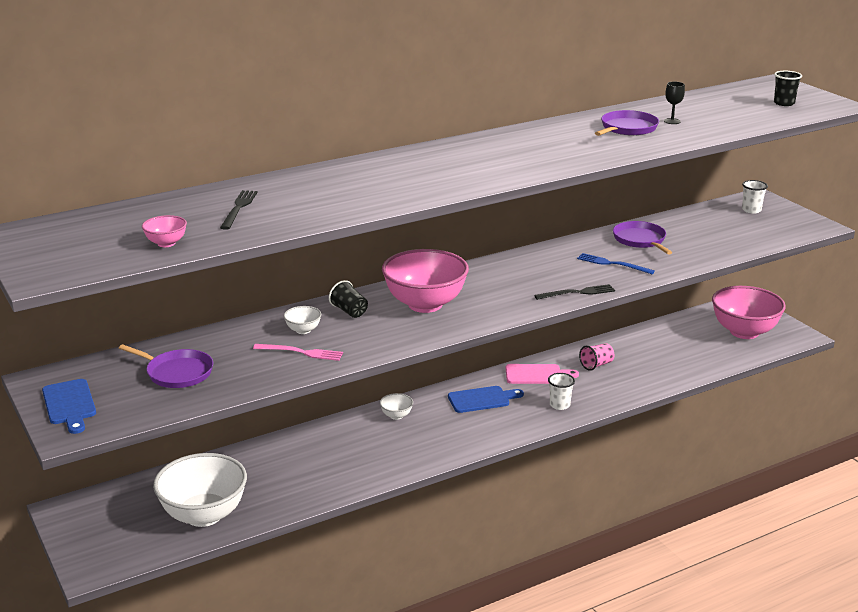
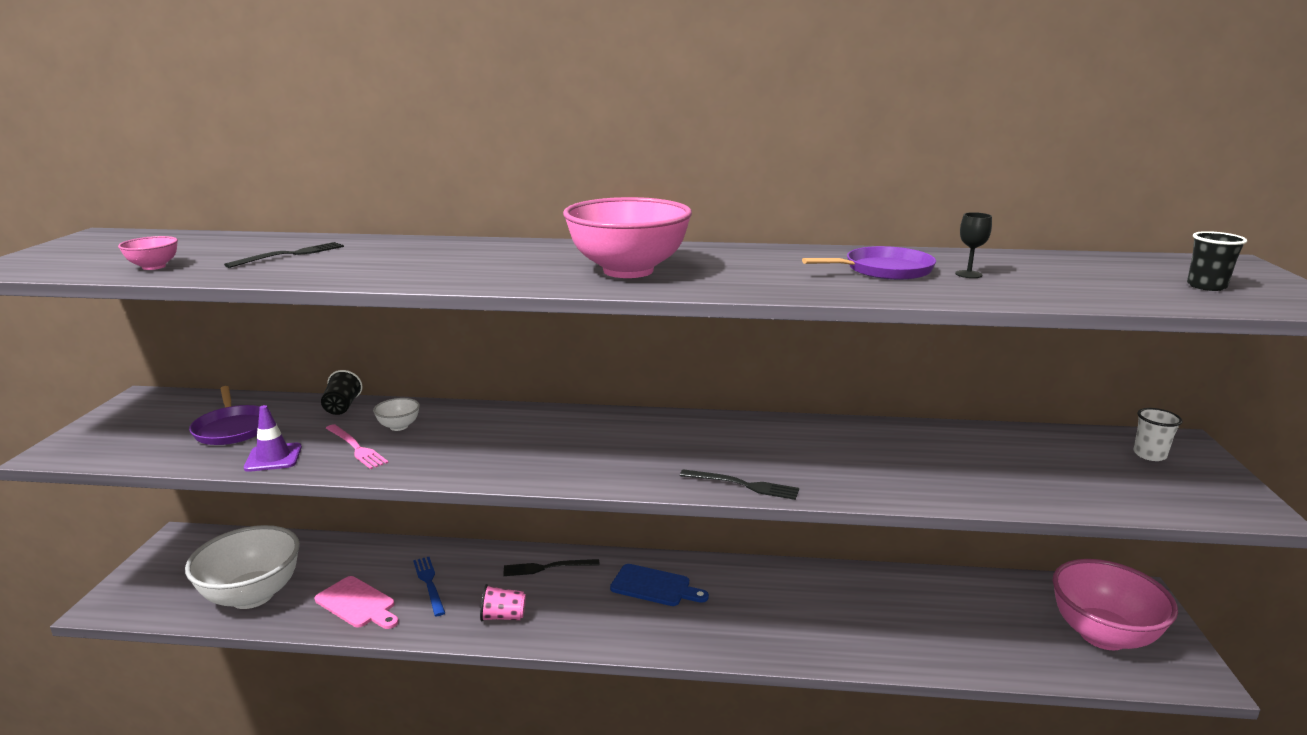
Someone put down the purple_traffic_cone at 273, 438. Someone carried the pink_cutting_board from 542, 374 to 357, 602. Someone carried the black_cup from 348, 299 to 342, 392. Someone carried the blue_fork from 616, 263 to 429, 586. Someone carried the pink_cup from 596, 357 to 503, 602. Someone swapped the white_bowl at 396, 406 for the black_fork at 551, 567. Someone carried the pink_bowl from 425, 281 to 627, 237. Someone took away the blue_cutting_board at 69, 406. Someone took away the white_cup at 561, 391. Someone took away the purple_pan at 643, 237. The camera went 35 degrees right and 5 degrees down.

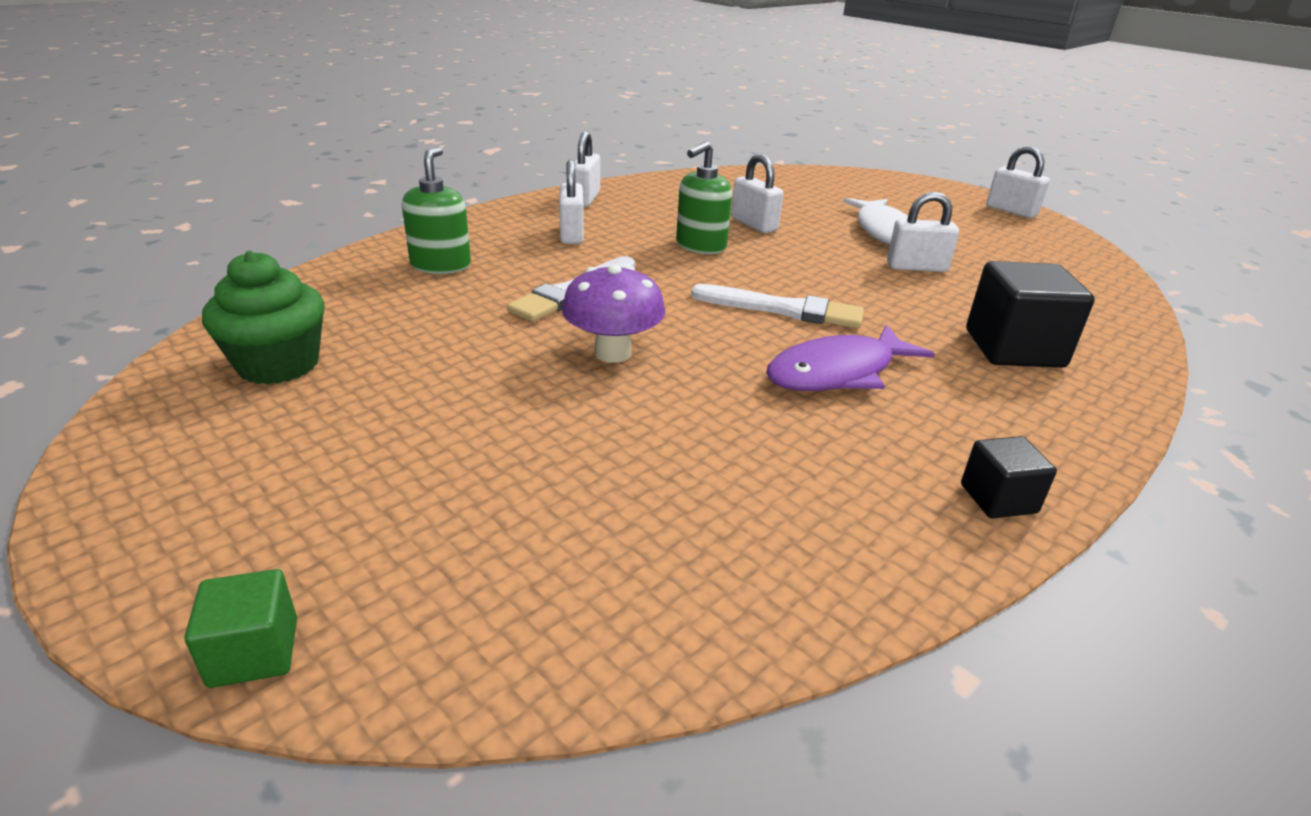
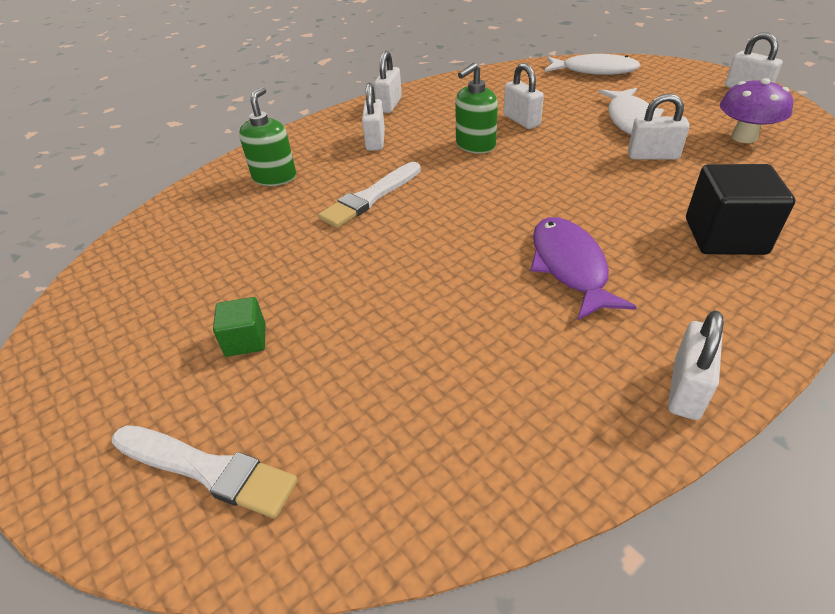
Someone carried the white_brush from 777, 306 to 205, 471. Someone carried the green_cube from 241, 628 to 239, 327. Someone rotated the purple_fish at 850, 357 by 105 degrees clockwise. Someone put down the white_fish at 592, 64. Someone swapped the black_cube at 1009, 477 for the white_padlock at 695, 365. Someone carried the purple_mushroom from 613, 314 to 756, 110. Someone took away the green_cupcake at 263, 318. The camera went 10 degrees right and 10 degrees up.

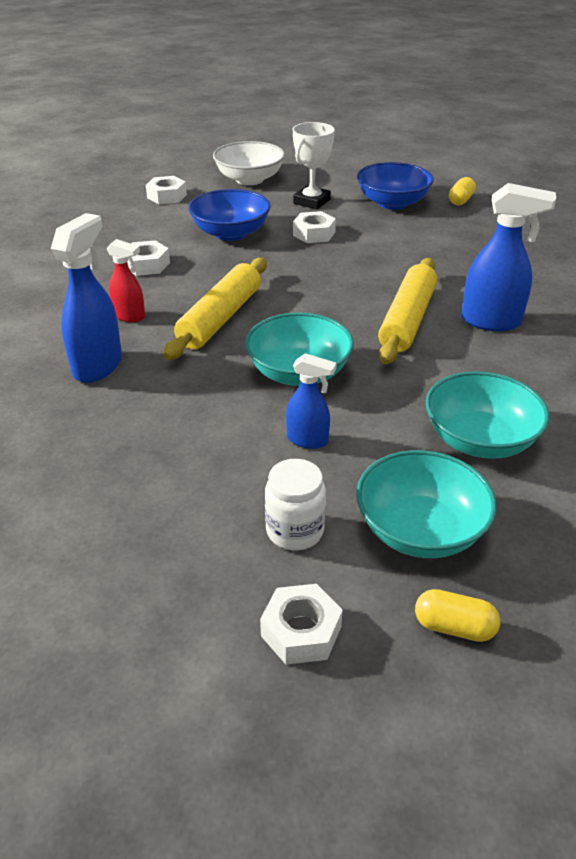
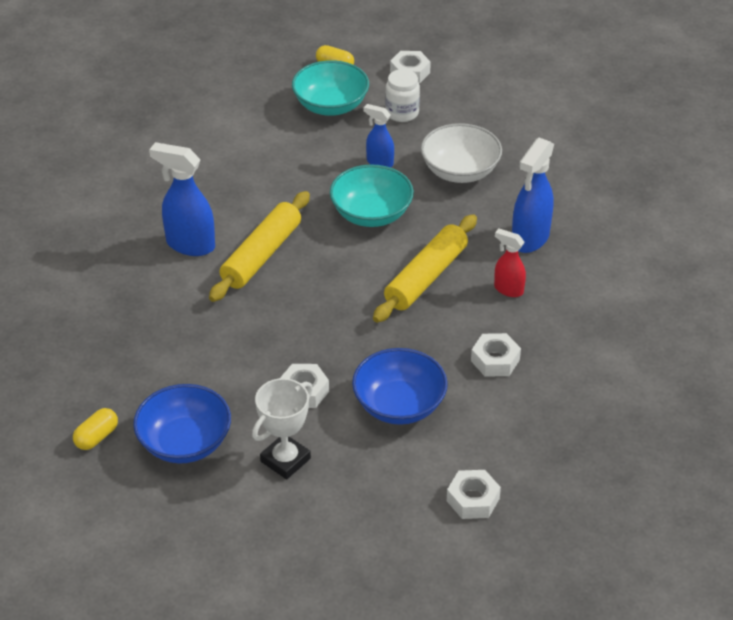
Someone carried the white_bowl from 249, 163 to 461, 153. Someone took away the turquoise_bowl at 488, 415. The camera went 170 degrees left and 5 degrees up.

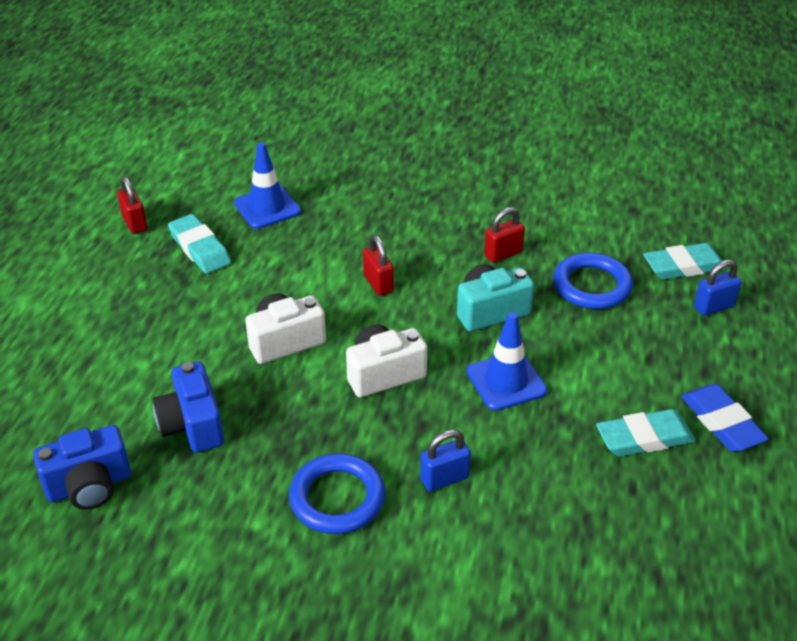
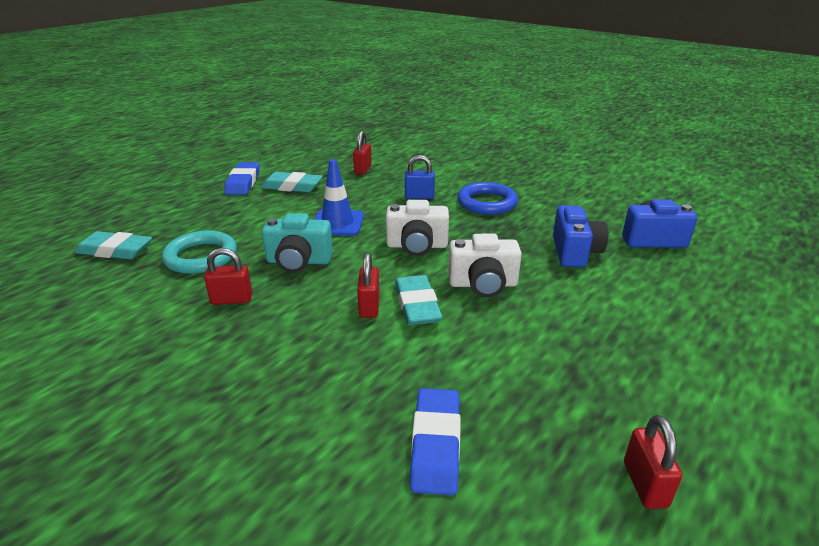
Someone repainted the blue_ring at 593, 281, which became the turquoise_ring at 199, 252. Someone put down the red_padlock at 362, 152. Someone carried the turquoise_eraser from 199, 244 to 418, 300. Someone swapped the blue_traffic_cone at 267, 185 for the blue_eraser at 435, 441. Someone took away the blue_padlock at 718, 288. The camera went 155 degrees left and 10 degrees down.

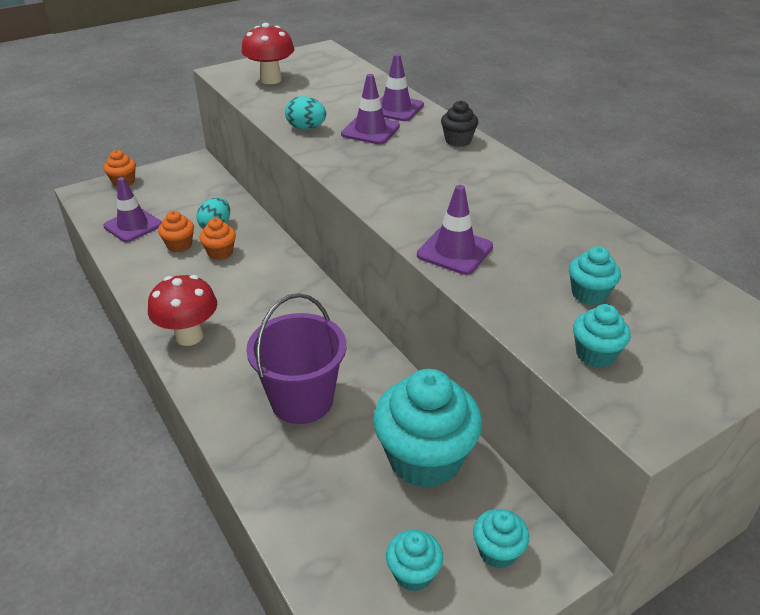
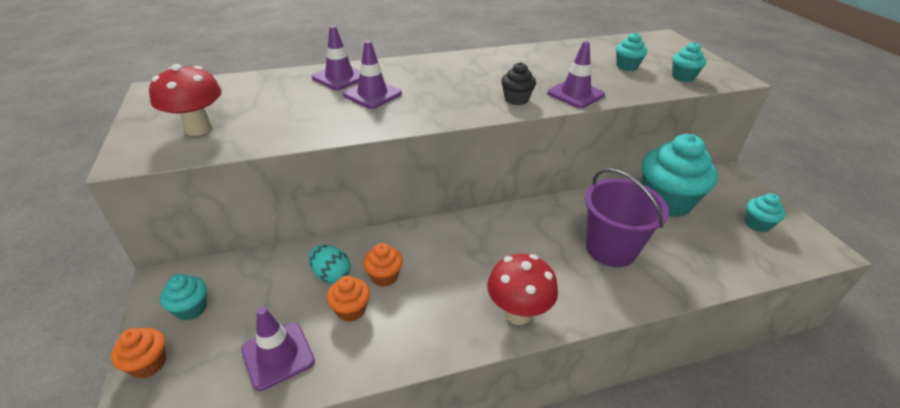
Someone carried the turquoise_cupcake from 501, 538 to 183, 297. Someone carried the black_cupcake from 459, 123 to 518, 83. Someone took away the turquoise_egg at 305, 112. The camera went 75 degrees left and 0 degrees up.

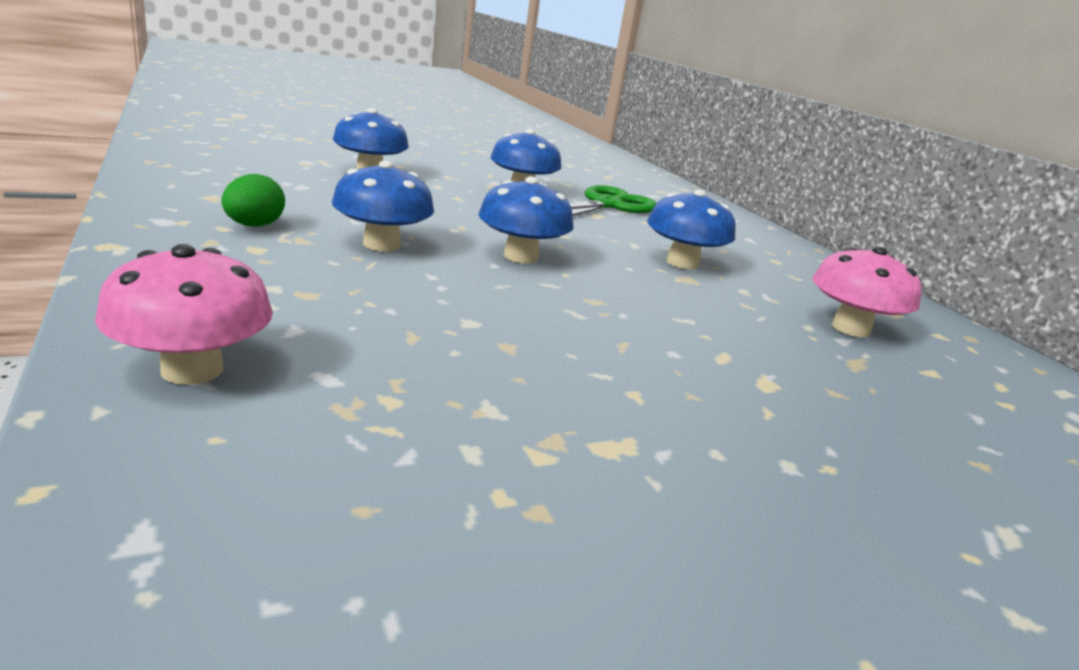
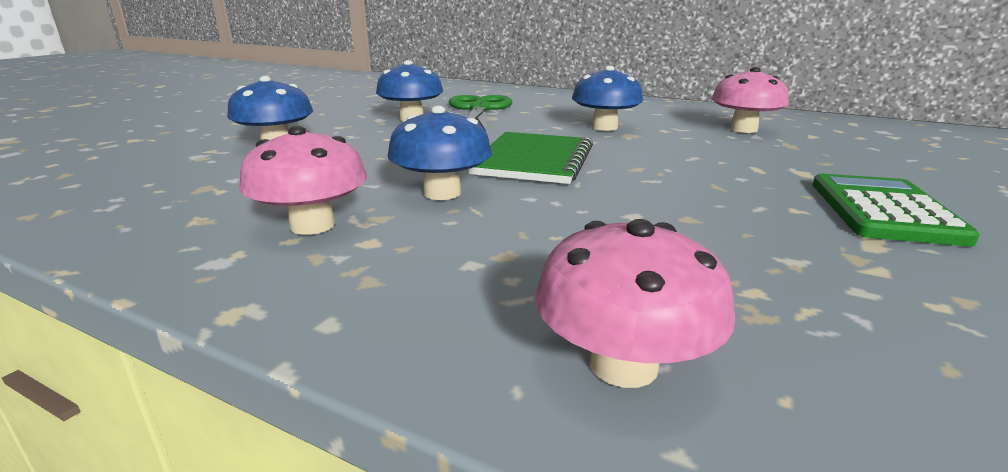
Someone swapped the green_egg at 253, 200 for the pink_mushroom at 303, 180. Someone swapped the blue_mushroom at 525, 220 for the green_notebook at 531, 158. Someone put down the green_calculator at 896, 210. The camera went 35 degrees left and 0 degrees up.

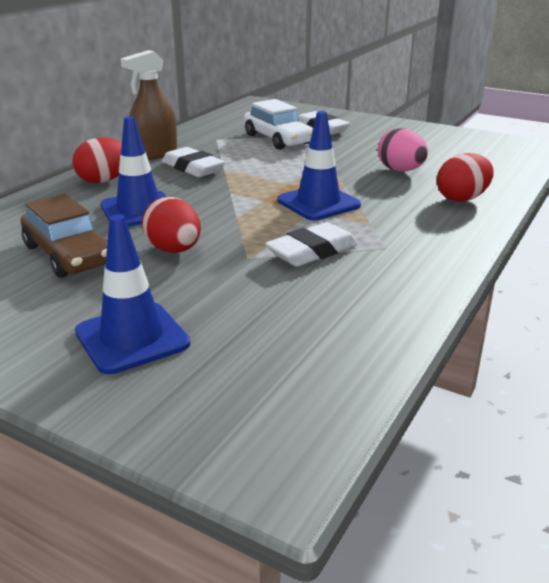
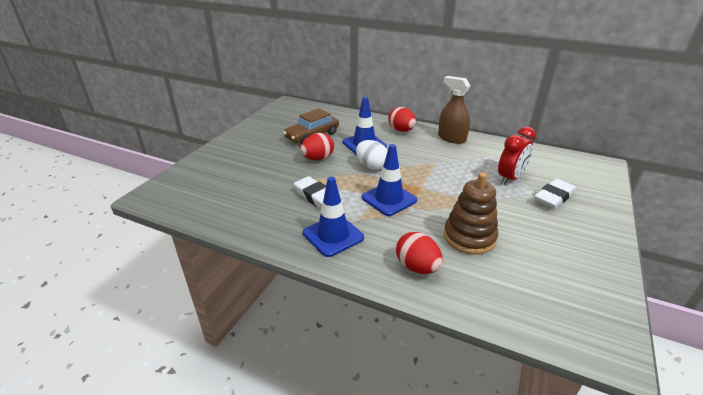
Someone carried the blue_traffic_cone from 133, 294 to 333, 217. Someone put down the white_egg at 372, 155. Someone swapped the pink_egg at 403, 149 for the brown_stacking_toy at 471, 214. Someone swapped the white_car at 278, 124 for the red_clock at 517, 156. Someone took away the white_eraser at 193, 162. The camera went 85 degrees right and 5 degrees up.

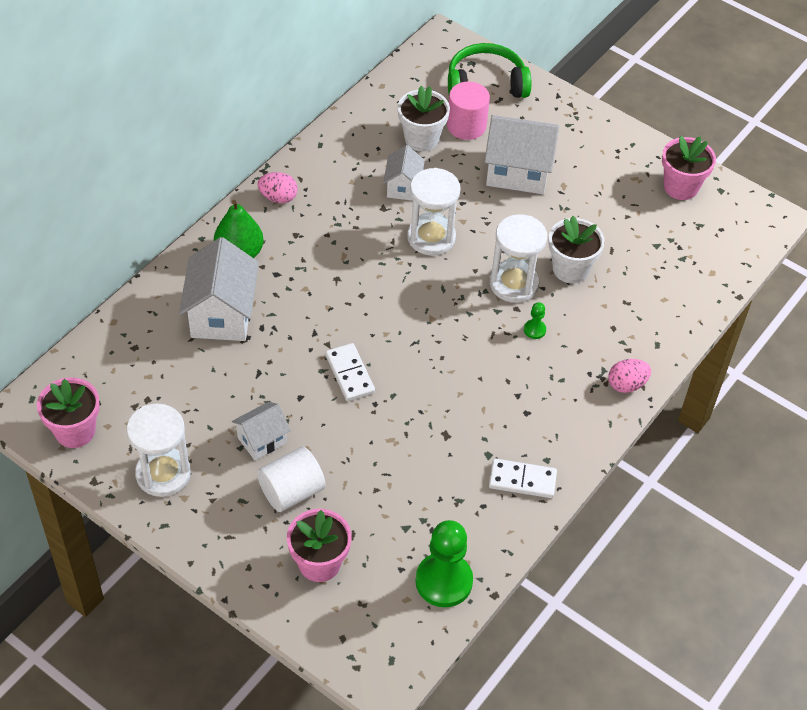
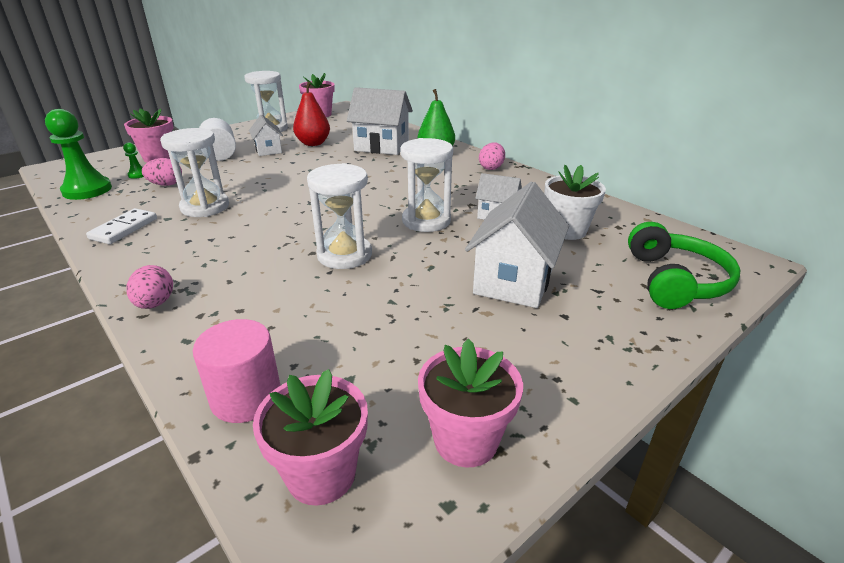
Someone carried the green_pawn from 535, 320 to 133, 160. Someone put down the pink_egg at 162, 172. Someone put down the white_hourglass at 194, 172. Someone carried the pink_cylinder from 468, 111 to 237, 371. Someone put down the pink_flower_pot at 310, 437. Someone put down the red_pear at 311, 114. Someone took away the white_domino at 350, 372. Someone took away the white_flower_pot at 576, 249. The camera went 105 degrees right and 20 degrees down.

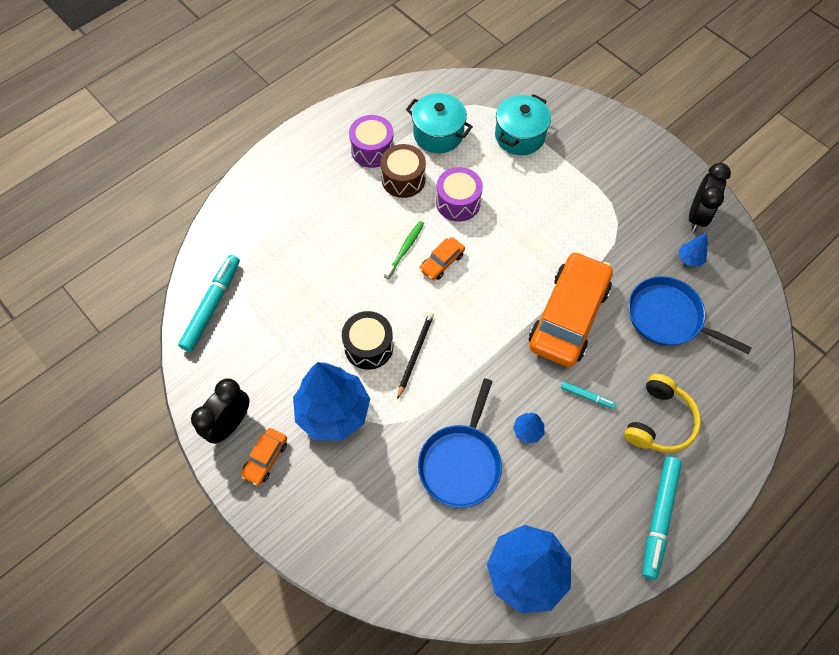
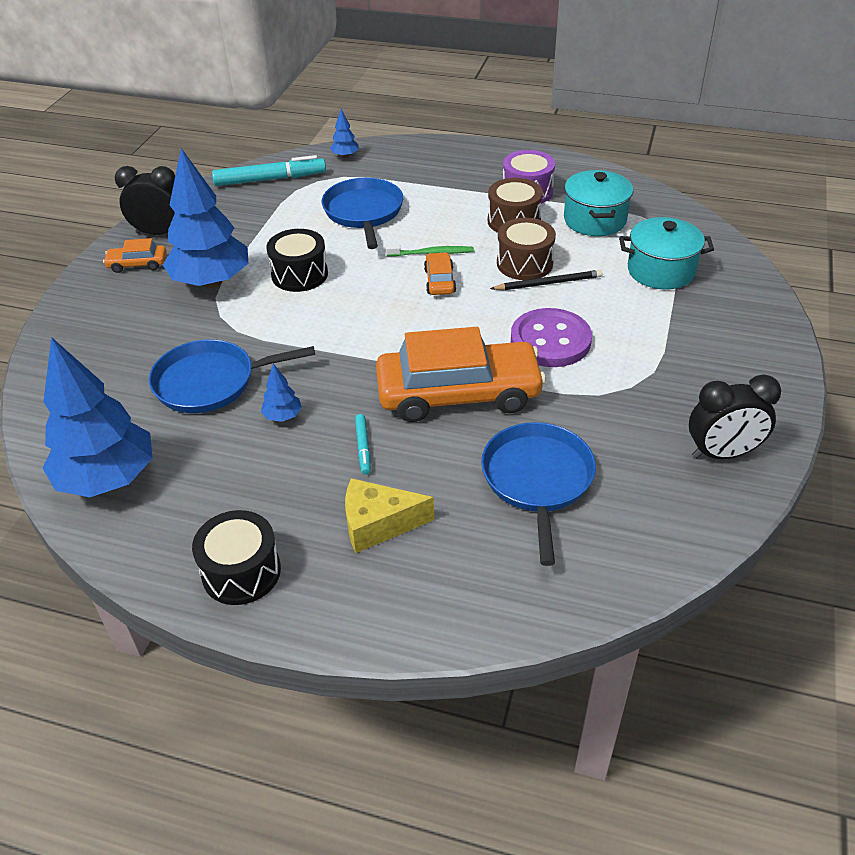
Someone swapped the turquoise_marker at 662, 518 for the black_drum at 236, 557. Someone put down the blue_pan at 362, 213. Someone carried the blue_tree from 693, 250 to 344, 133. Someone swapped the yellow_headphones at 662, 413 for the yellow_cheese at 389, 515. Someone rotated the orange_car at 442, 258 by 75 degrees clockwise. Someone carried the black_pencil from 415, 355 to 546, 280. Someone repainted the purple_drum at 459, 194, which became the brown_drum at 526, 249. Someone put down the purple_button at 551, 337. The camera went 60 degrees right and 20 degrees down.

